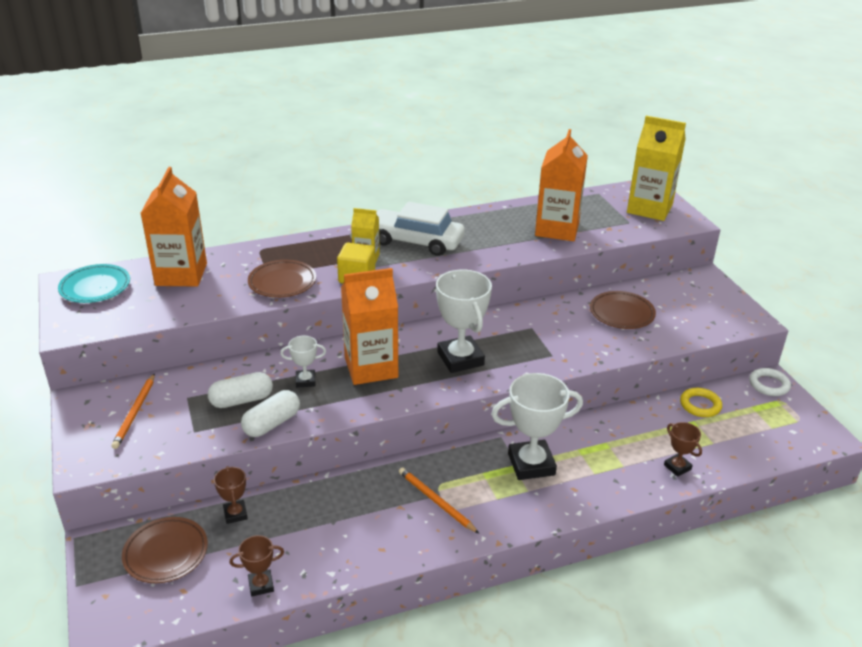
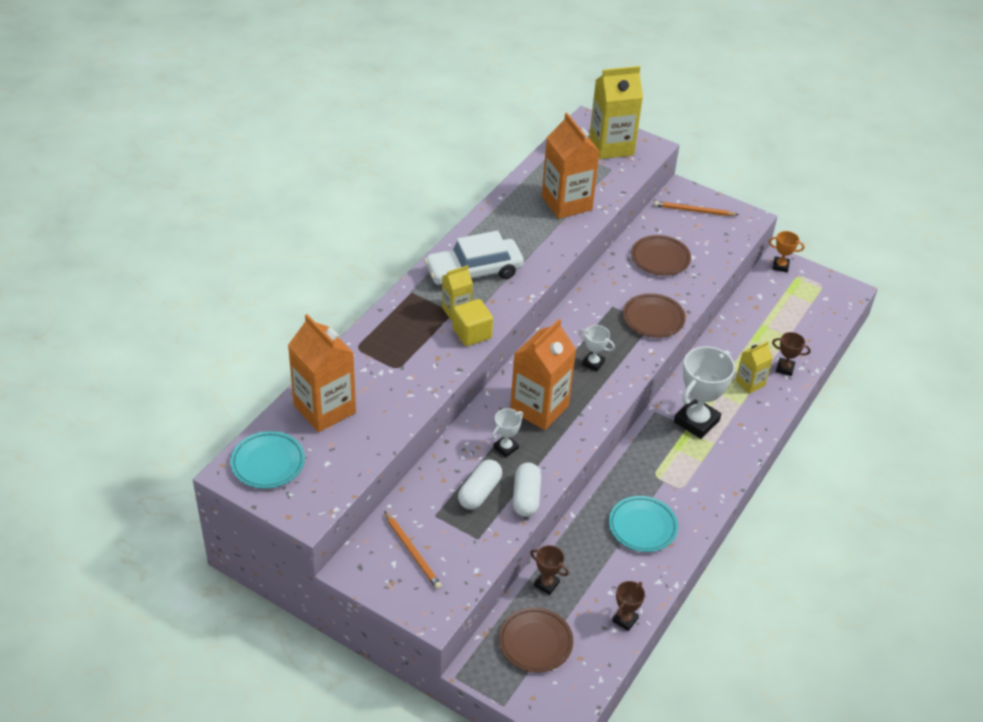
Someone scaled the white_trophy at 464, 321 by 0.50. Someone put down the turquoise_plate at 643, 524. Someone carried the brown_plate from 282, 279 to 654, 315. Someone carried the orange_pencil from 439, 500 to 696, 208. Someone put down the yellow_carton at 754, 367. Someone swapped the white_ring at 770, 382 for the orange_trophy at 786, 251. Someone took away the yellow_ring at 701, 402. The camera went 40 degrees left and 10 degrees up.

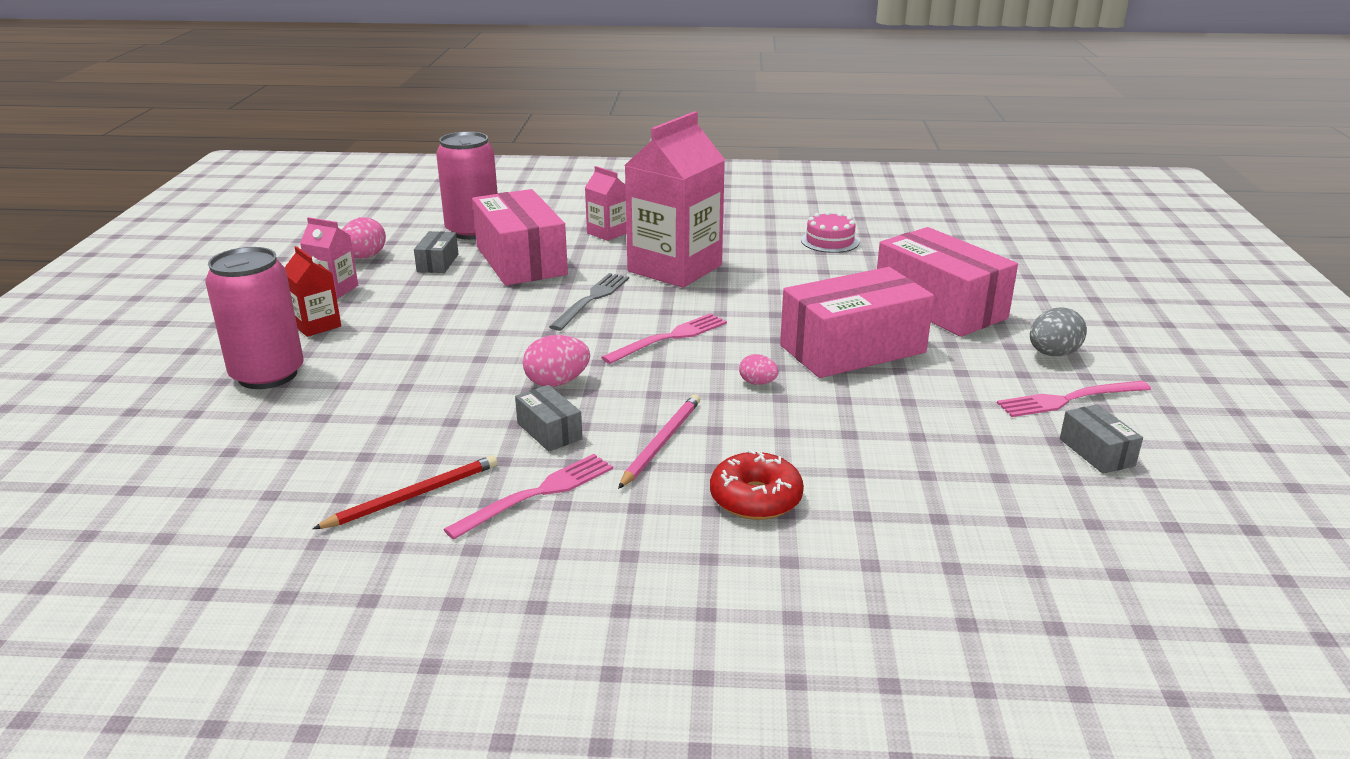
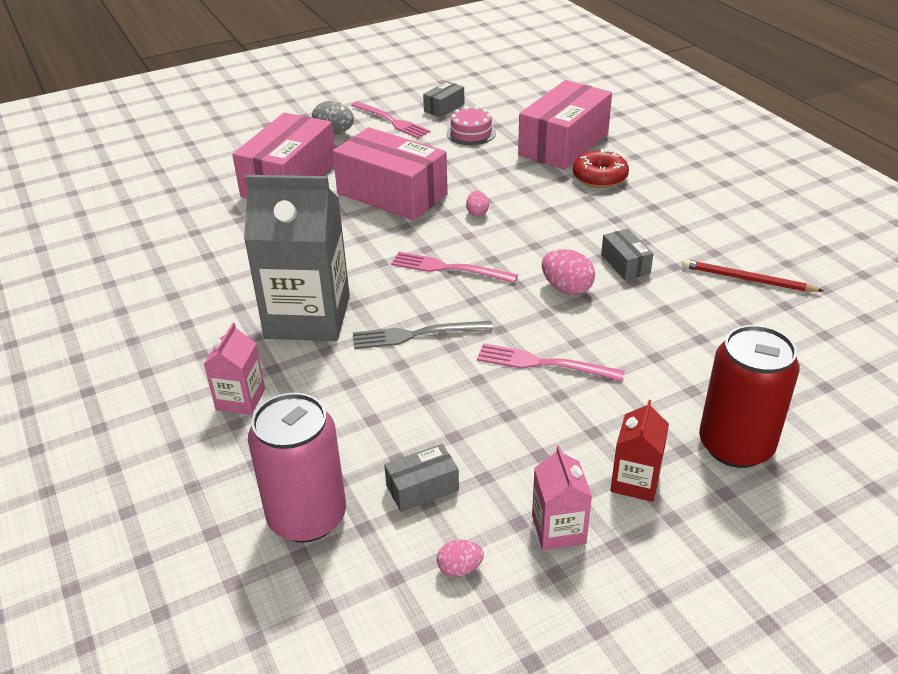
Someone repainted the pink_carton at 675, 199, which became the grey_carton at 297, 258. Someone scaled the pink_egg at 364, 238 by 0.60. Someone carried the pink_cake from 830, 232 to 471, 125. Someone carried the pink_fork from 528, 497 to 551, 362. Someone carried the pink_box from 520, 237 to 565, 125. Someone rotated the grey_box at 549, 418 by 45 degrees counterclockwise. Someone repainted the pink_can at 254, 318, which became the red_can at 749, 396. Someone took away the pink_pencil at 659, 442. The camera went 120 degrees left and 10 degrees up.

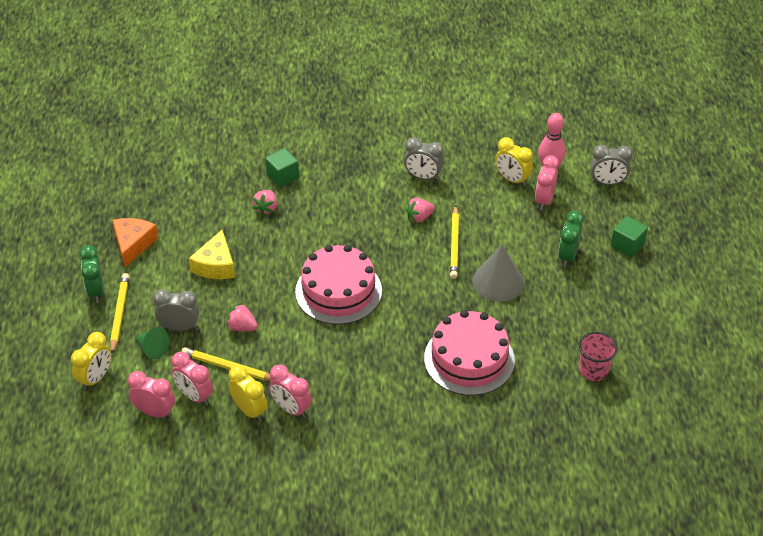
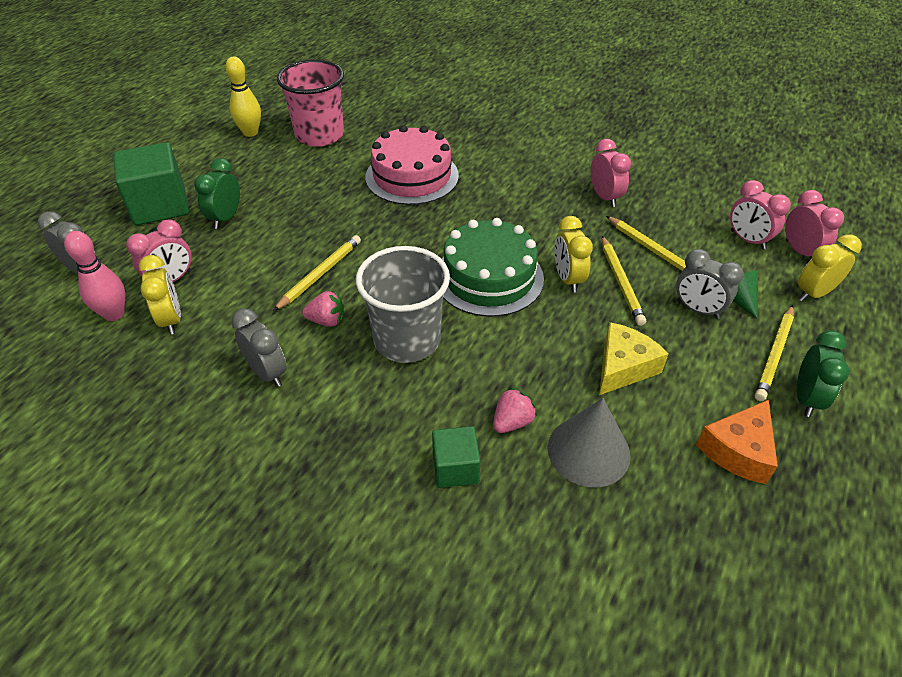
Someone scaled the green_cube at 629, 236 by 1.79. Someone rotated the green_clock at 571, 239 by 150 degrees clockwise. Someone put down the yellow_bowling_pin at 243, 97. Someone scaled the pink_cup at 598, 356 by 1.73. Someone put down the grey_cup at 403, 304. Someone repainted the pink_cake at 338, 285, which became the green_cake at 493, 267. Someone carried the grey_cone from 498, 273 to 589, 442. Someone carried the yellow_clock from 248, 393 to 573, 254. Someone swapped the pink_strawberry at 242, 317 for the yellow_pencil at 624, 281. Someone carried the pink_clock from 192, 379 to 814, 225. The camera went 150 degrees left and 0 degrees up.

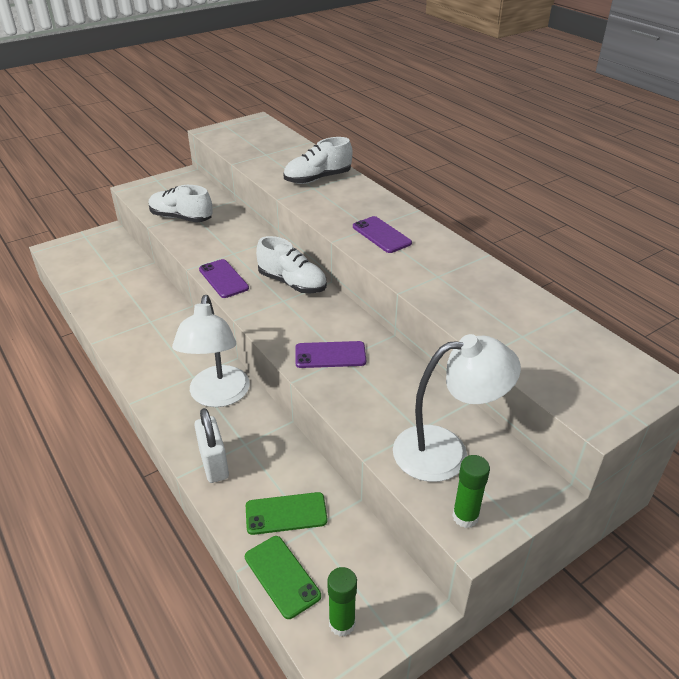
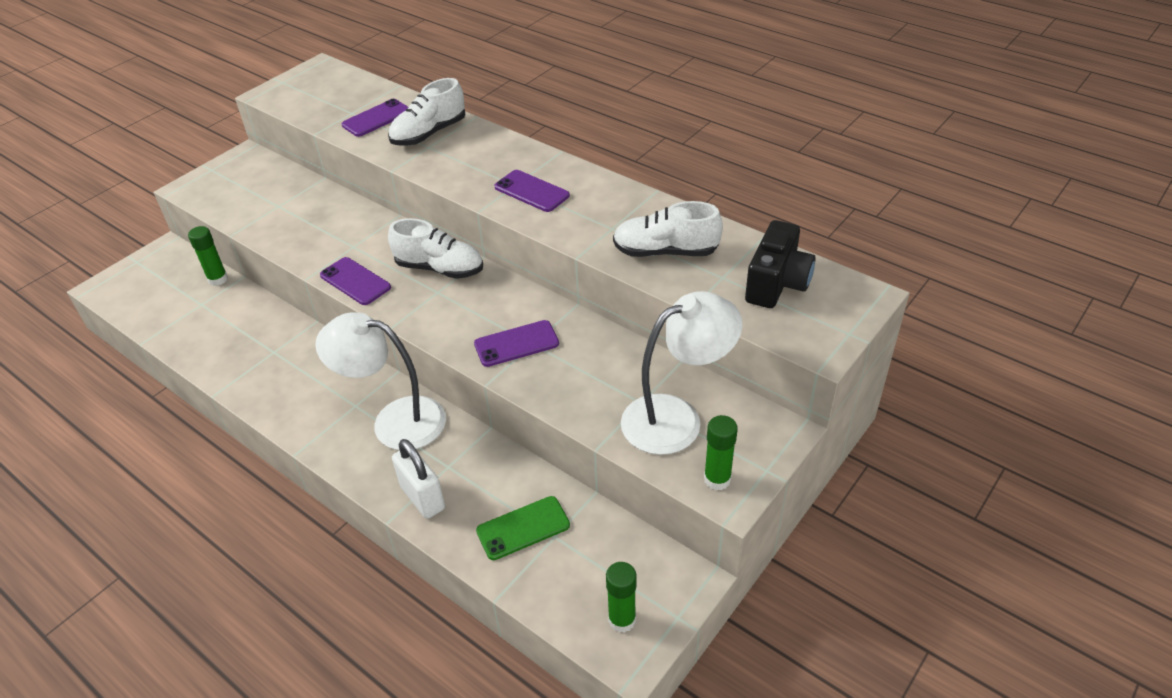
Someone put down the green_glue_stick at 208, 256. Someone rotated the white_lamp at 211, 351 by 120 degrees clockwise. Someone put down the purple_phone at 375, 118. Someone carried the white_shoe from 181, 203 to 668, 229. Someone put down the black_camera at 780, 264. Someone took away the green_phone at 283, 577. The camera went 15 degrees left and 5 degrees up.

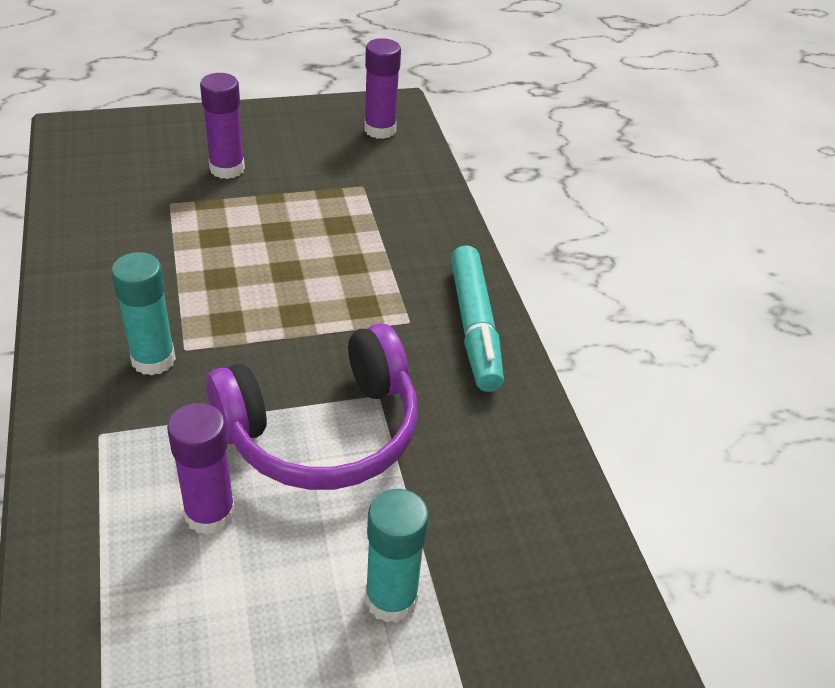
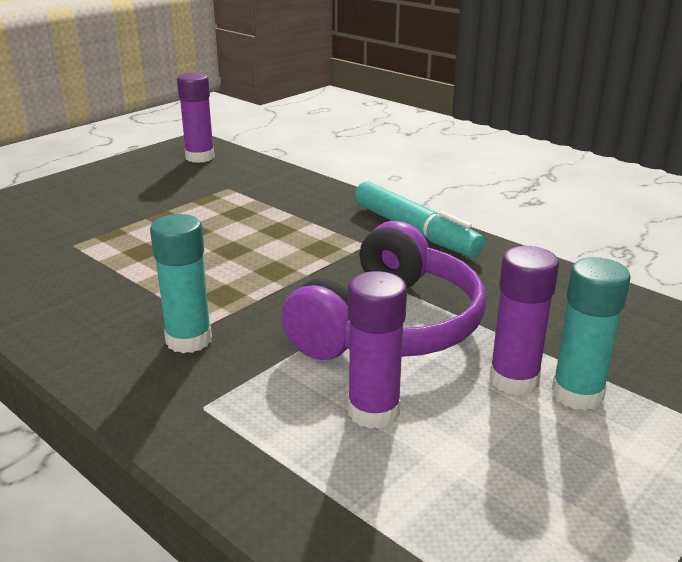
Someone carried the purple_glue_stick from 222, 126 to 524, 320. The camera went 30 degrees left and 15 degrees down.

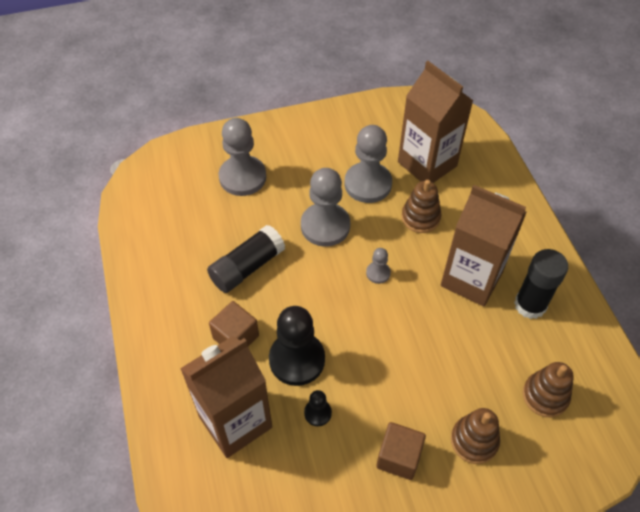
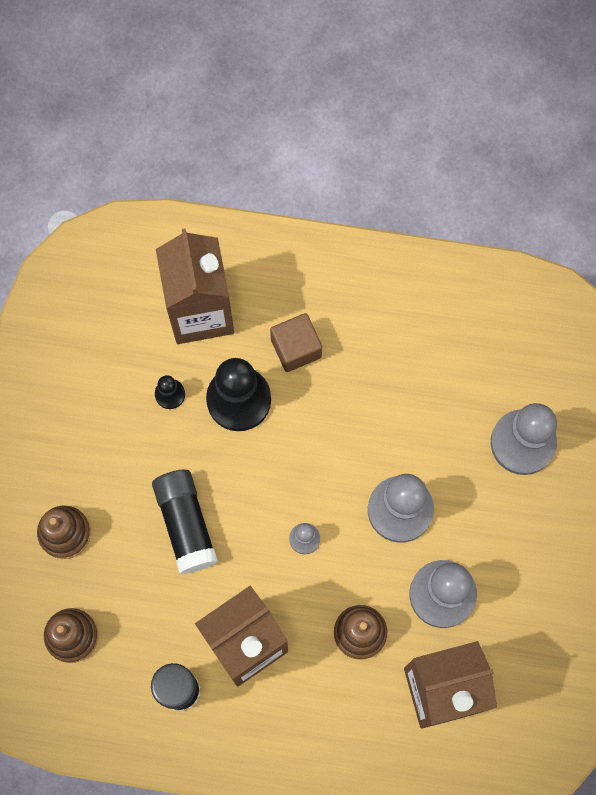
Someone carried the black_glue_stick from 246, 259 to 185, 522. Someone took away the brown_cube at 401, 451. The camera went 115 degrees right and 20 degrees up.

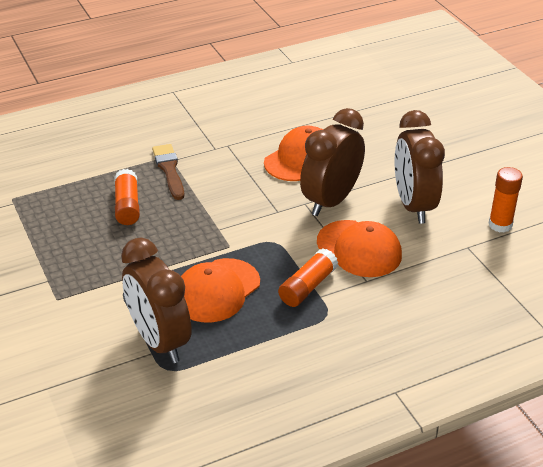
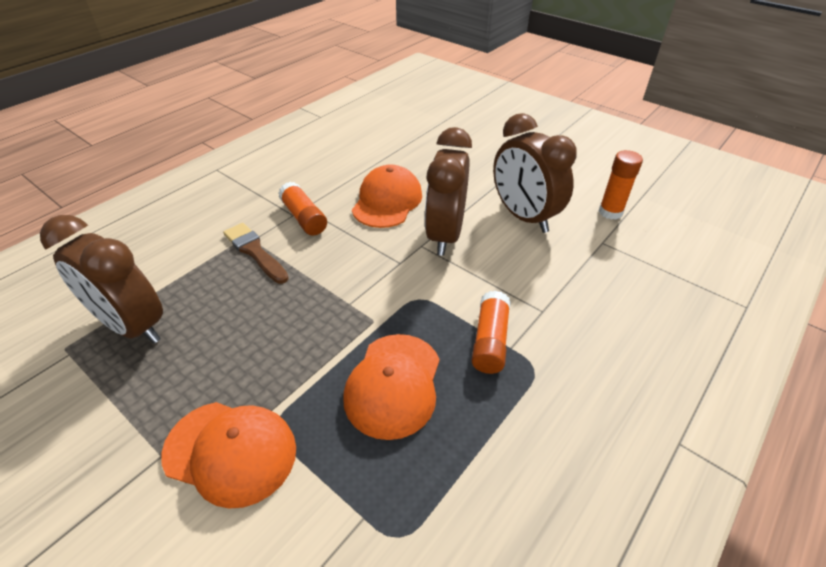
Someone carried the brown_clock from 156, 300 to 101, 279. Someone carried the orange_cap from 359, 248 to 228, 455. Someone carried the orange_glue_stick from 127, 197 to 302, 209. The camera went 25 degrees left and 5 degrees up.

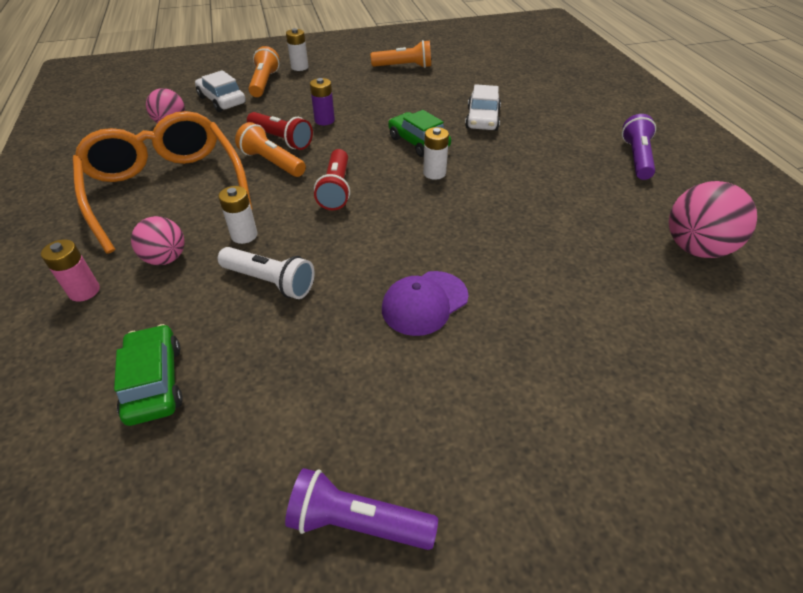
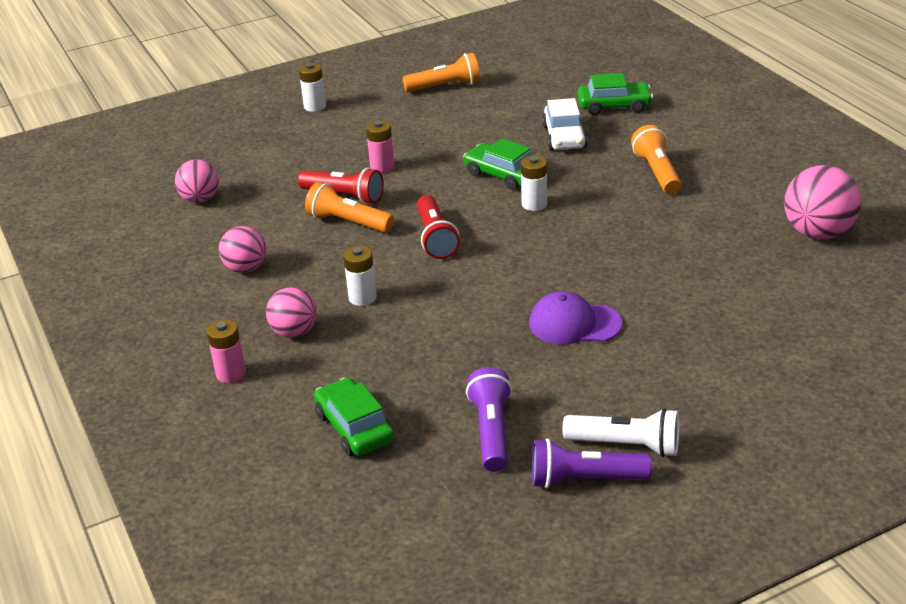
Someone swapped the orange_glasses at 162, 182 for the pink_ball at 242, 249. Someone repainted the purple_battery at 322, 101, which became the pink_battery at 380, 146. Someone carried the purple_flashlight from 639, 147 to 489, 419. Someone rotated the purple_cap at 425, 303 by 60 degrees clockwise. Someone carried the white_flashlight from 266, 273 to 621, 432. Someone put down the green_car at 615, 94. Someone carried the orange_flashlight from 264, 71 to 656, 159. Someone took away the white_car at 220, 91. The camera went 10 degrees left and 10 degrees down.

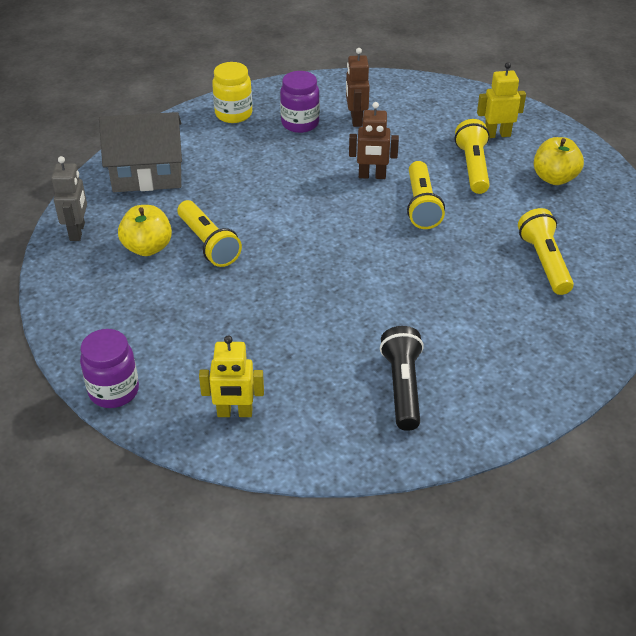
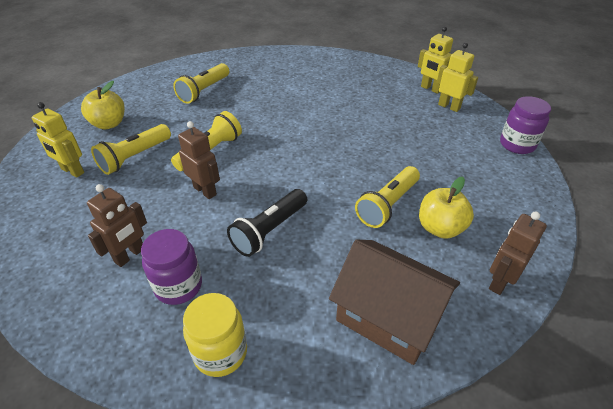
Someone carried the black_flashlight from 402, 378 to 267, 223. Someone repainted the grey_house at 140, 152, which became the brown_house at 394, 302. Someone rotated the yellow_flashlight at 209, 233 by 150 degrees counterclockwise. Someone put down the yellow_robot at 435, 60. Someone repainted the grey_robot at 69, 198, which became the brown_robot at 518, 253. The camera went 140 degrees left and 0 degrees up.

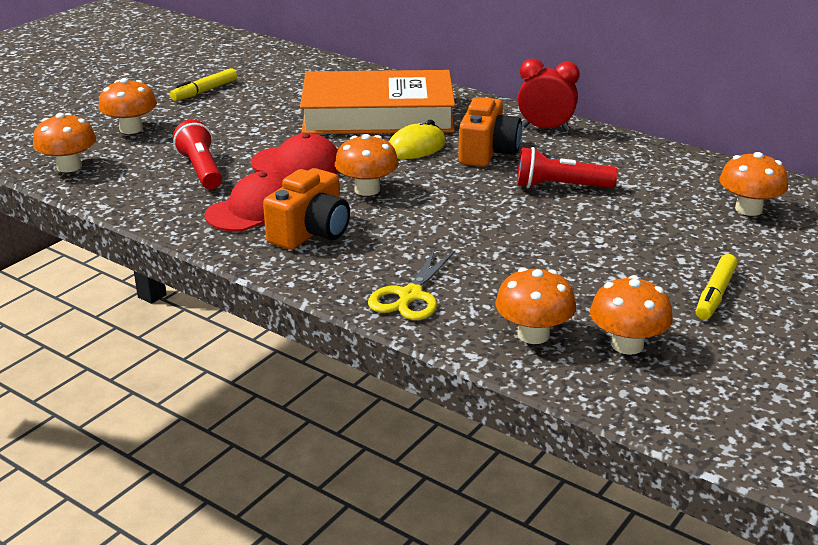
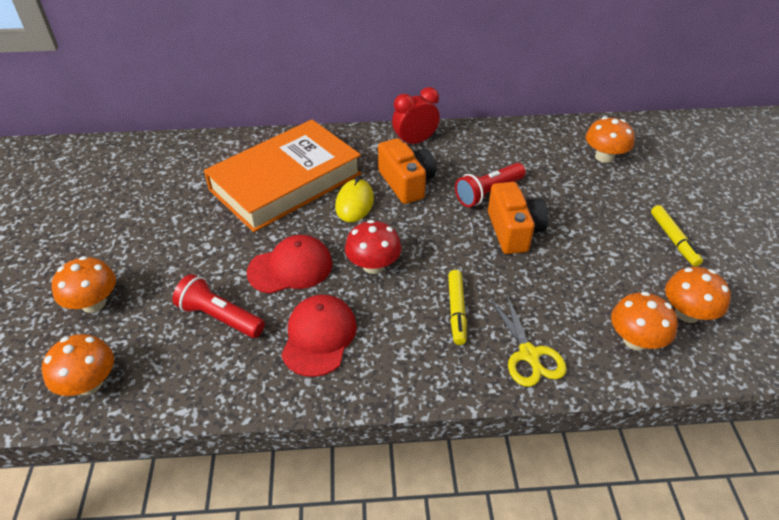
Someone repainted the orange_mushroom at 367, 165, which became the red_mushroom at 373, 247. Someone carried the yellow_marker from 203, 84 to 457, 307. Someone carried the orange_camera from 306, 209 to 518, 218. The camera went 40 degrees left and 15 degrees up.

